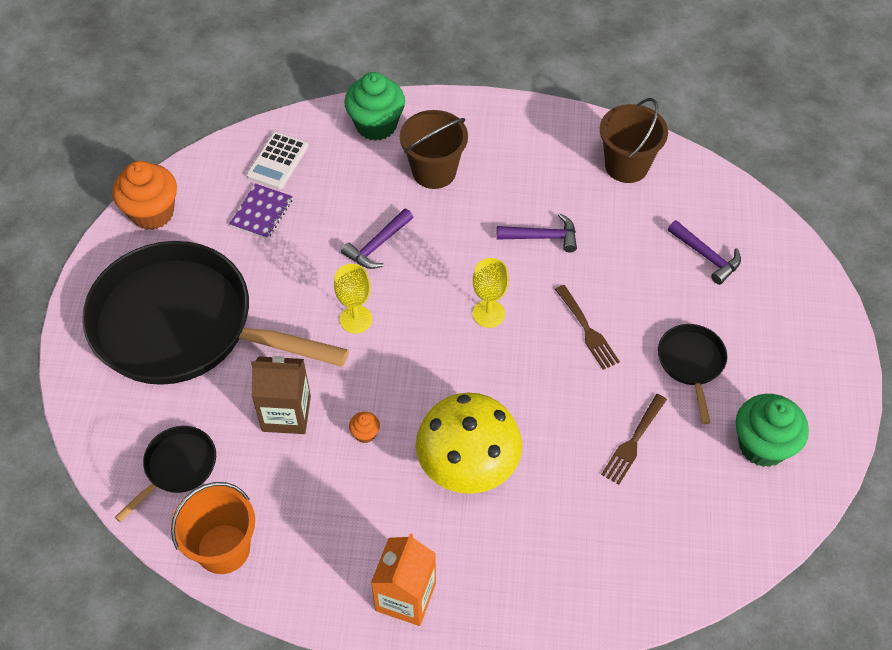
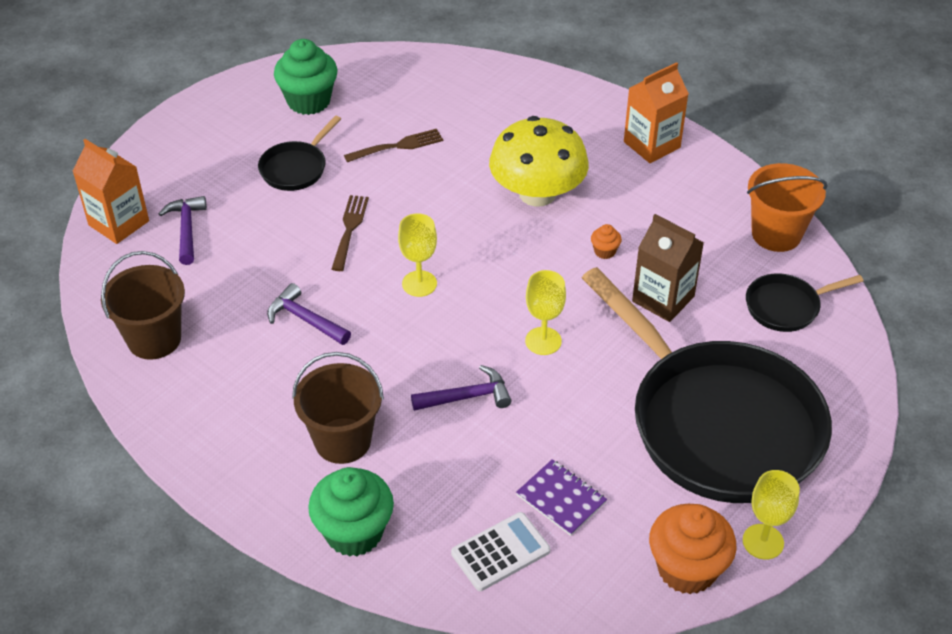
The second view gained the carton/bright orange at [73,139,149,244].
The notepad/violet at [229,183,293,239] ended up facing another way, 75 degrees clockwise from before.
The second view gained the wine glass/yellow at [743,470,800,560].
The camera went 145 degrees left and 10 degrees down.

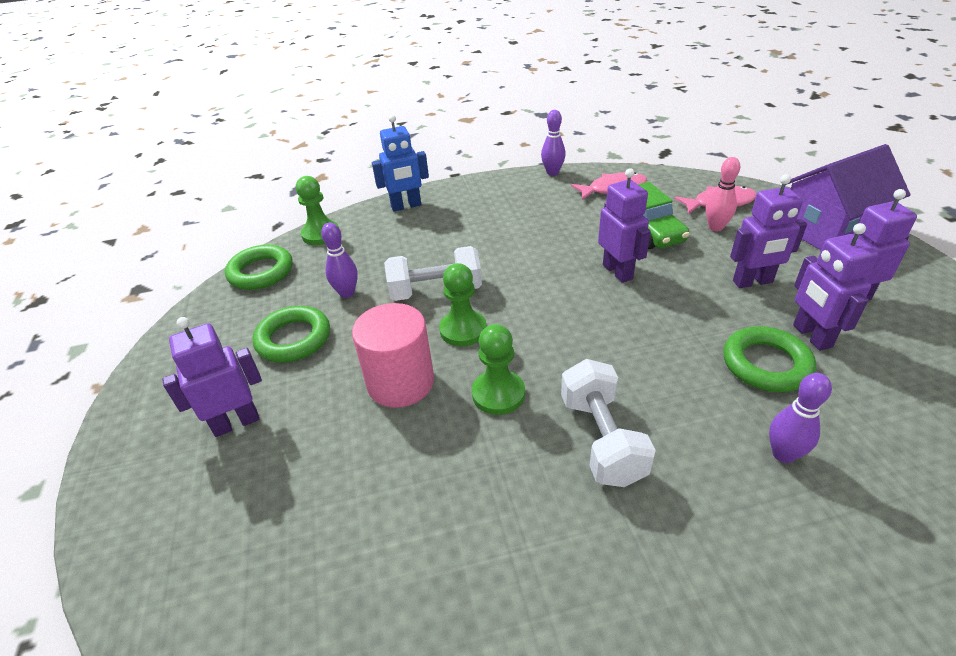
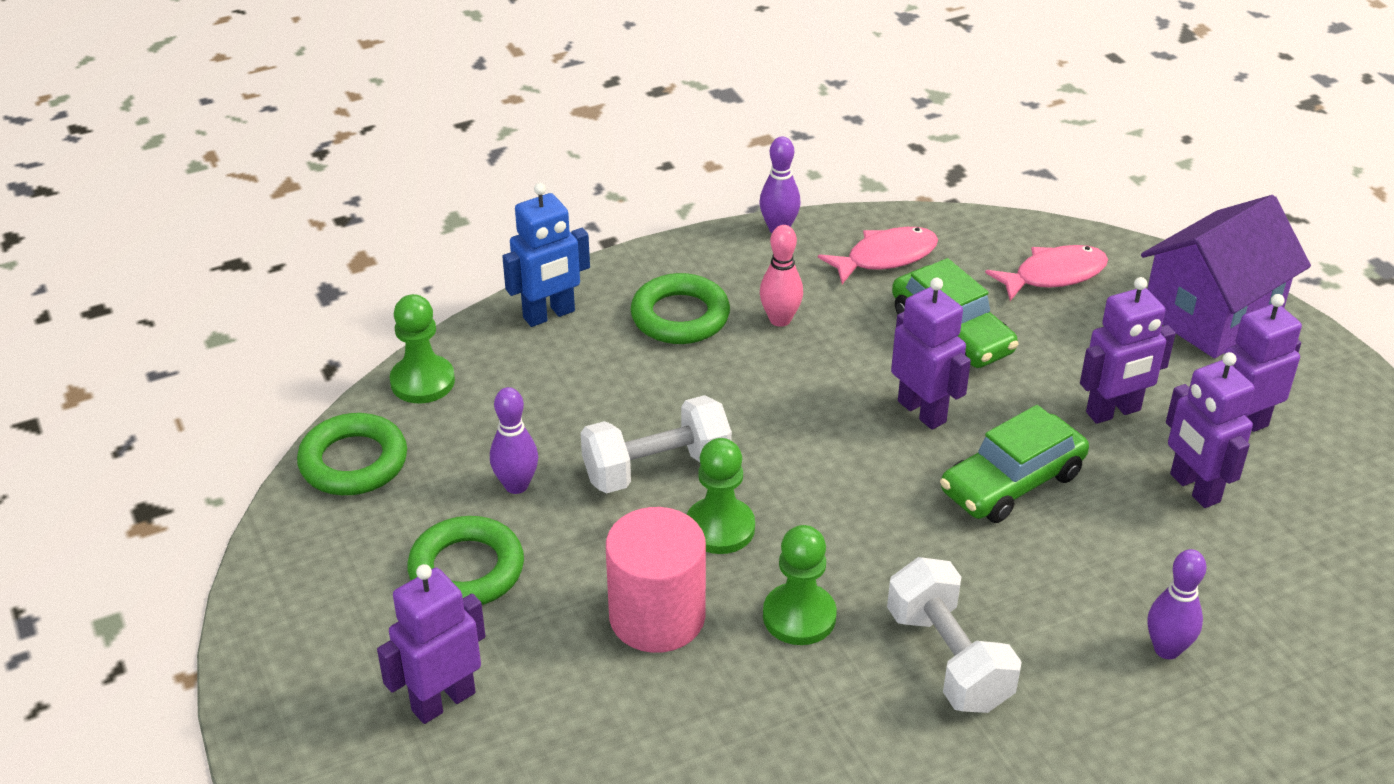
The ring/emerald ended up elsewhere, having gone from [723,326,816,392] to [631,273,730,344].
The skittle/pink ended up elsewhere, having gone from [706,157,741,231] to [760,225,803,327].
The second view gained the car/emerald at [940,405,1089,523].
The camera went 15 degrees left and 0 degrees up.

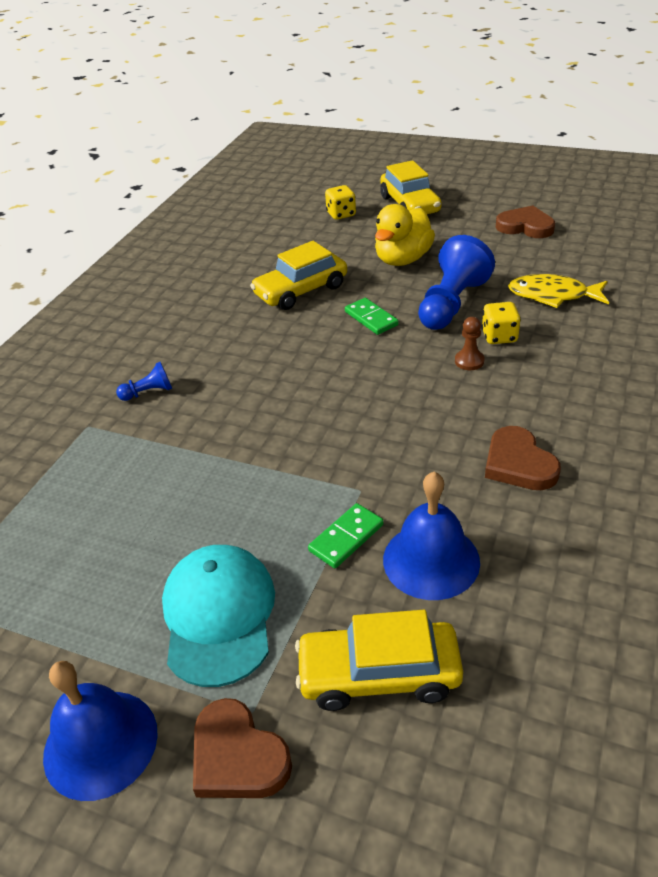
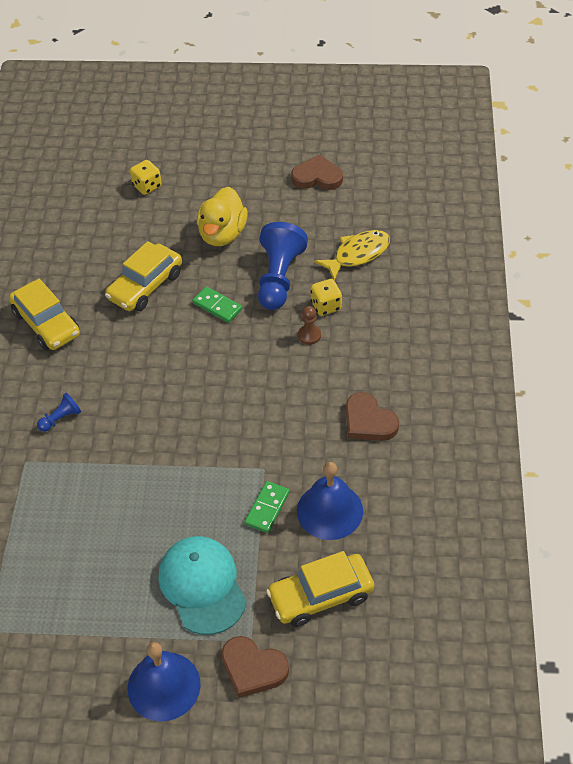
The car/yellow ended up elsewhere, having gone from [380,160,442,214] to [9,279,80,350].
The fish figure/yellow at [508,274,609,308] ended up facing another way, 150 degrees clockwise from before.
The camera went 20 degrees left and 10 degrees up.

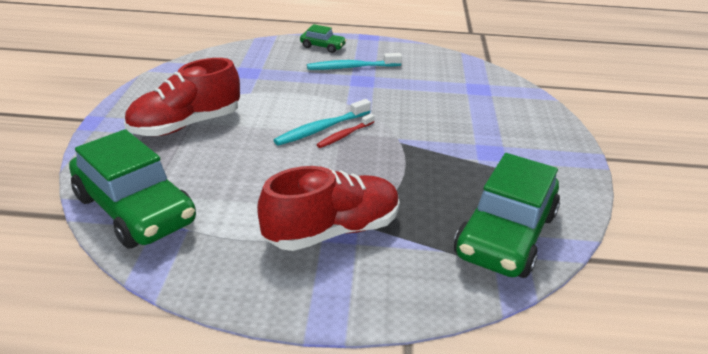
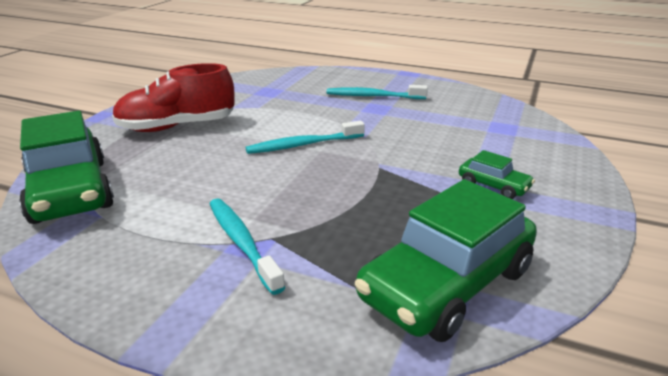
Where the sneaker/crimson stood at [257,166,400,251], the tooth brush/turquoise came to stand at [209,198,286,295].
The car/emerald ended up elsewhere, having gone from [300,24,347,53] to [459,150,535,199].
The second view lost the tooth brush/crimson at [317,114,375,148].
The camera went 20 degrees right and 5 degrees down.

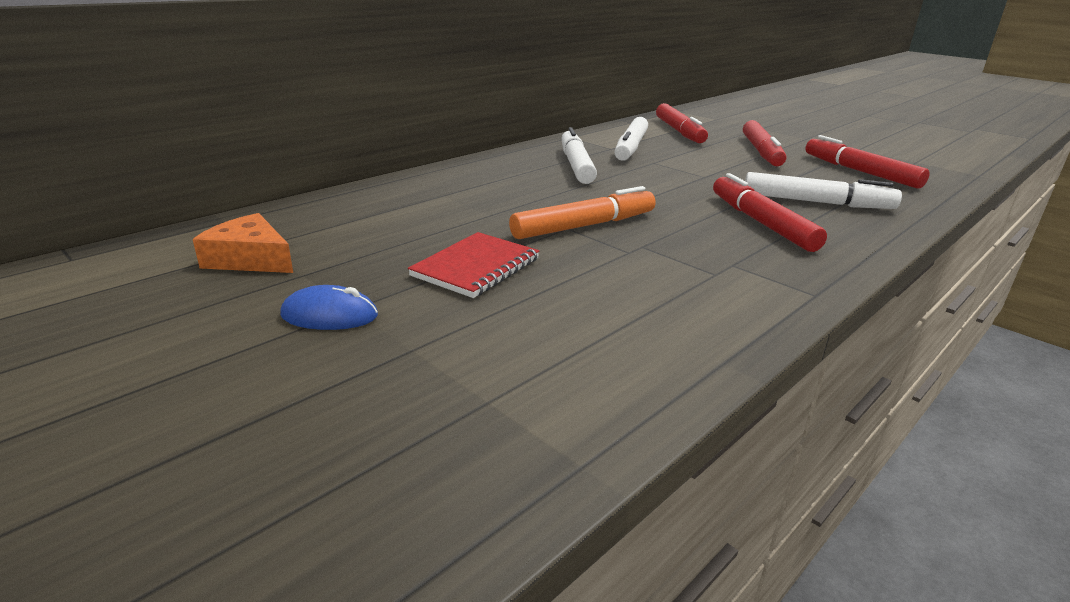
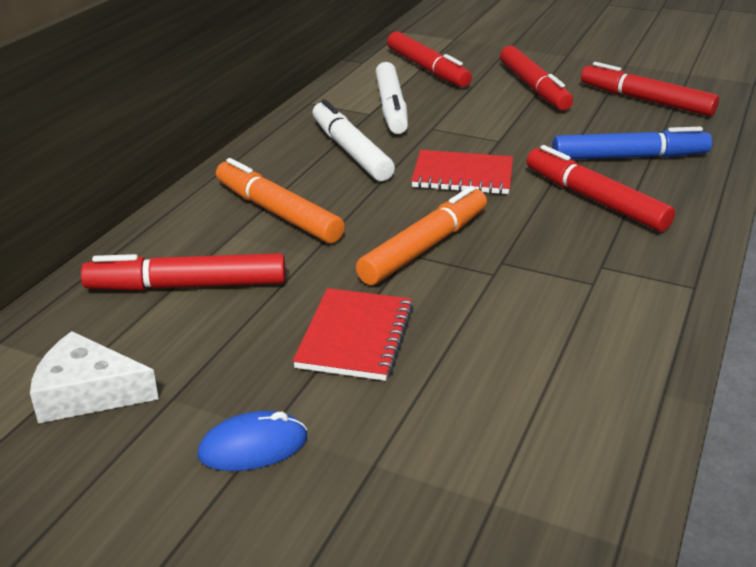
What was the cheese wedge/bright orange at [193,213,293,273] turned into the cheese wedge/pure white at [30,331,159,424].
The second view gained the marker/crimson at [81,253,285,290].
The second view gained the marker/bright orange at [216,158,345,243].
The second view gained the notepad/crimson at [411,150,513,195].
What was the marker/pure white at [745,172,902,209] turned into the marker/blue at [552,127,712,160].
The camera went 20 degrees left and 5 degrees up.

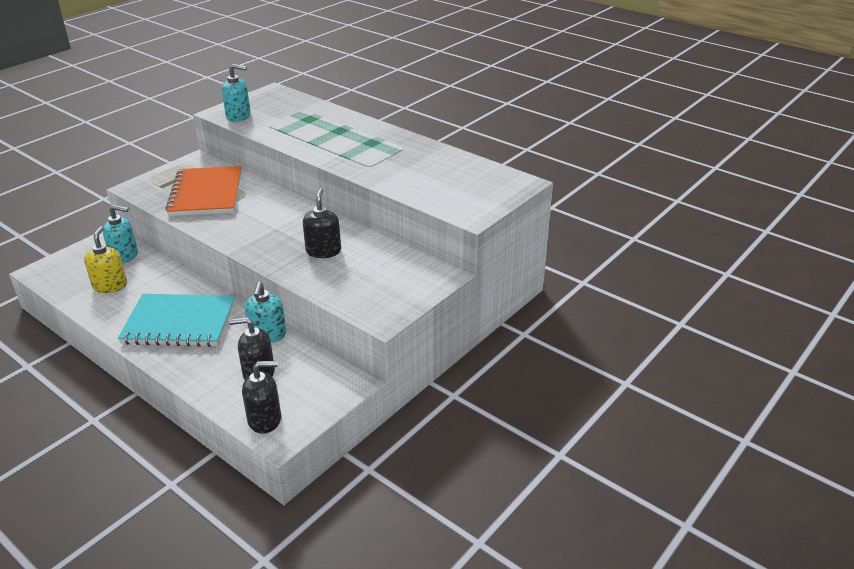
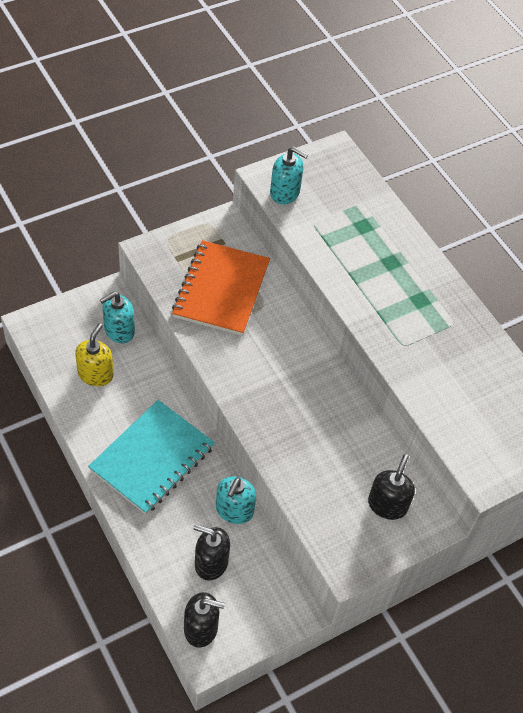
The notepad/turquoise at [118,294,235,347] ended up facing another way, 75 degrees counterclockwise from before.
The soap pump/turquoise at [103,205,138,264] ended up facing another way, 120 degrees clockwise from before.
The soap pump/jet-black ended up elsewhere, having gone from [303,188,341,258] to [368,454,415,520].
The camera went 15 degrees right and 20 degrees up.

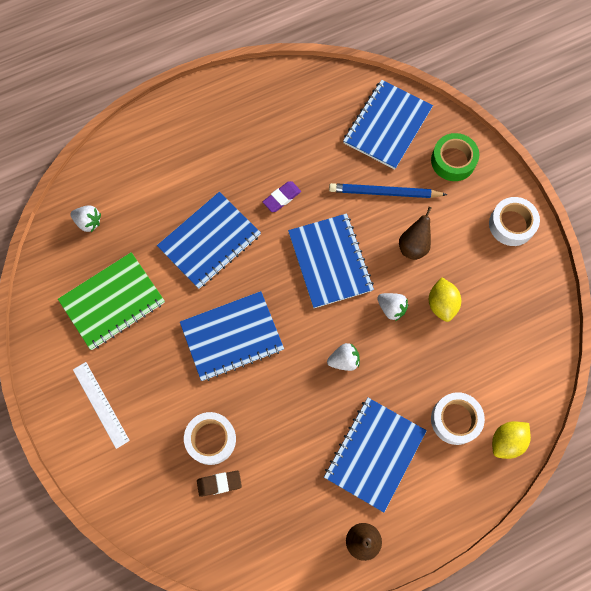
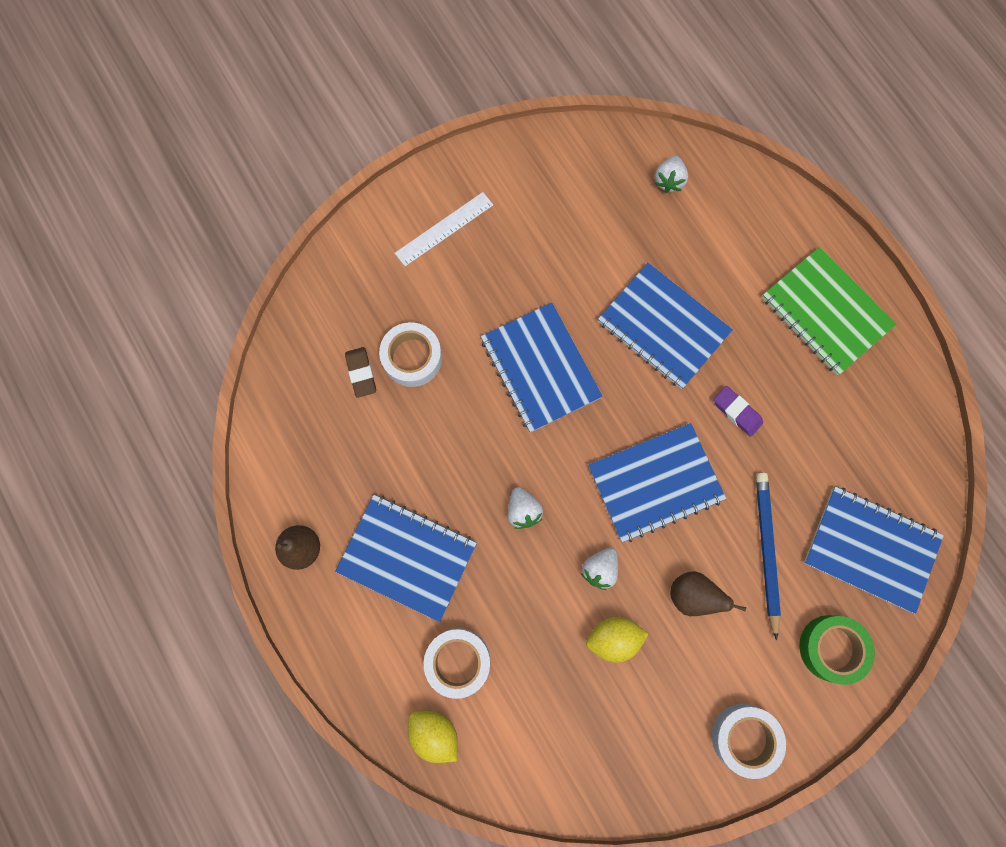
The notepad/emerald ended up elsewhere, having gone from [58,252,165,350] to [762,247,896,375].
The camera went 85 degrees right and 5 degrees up.

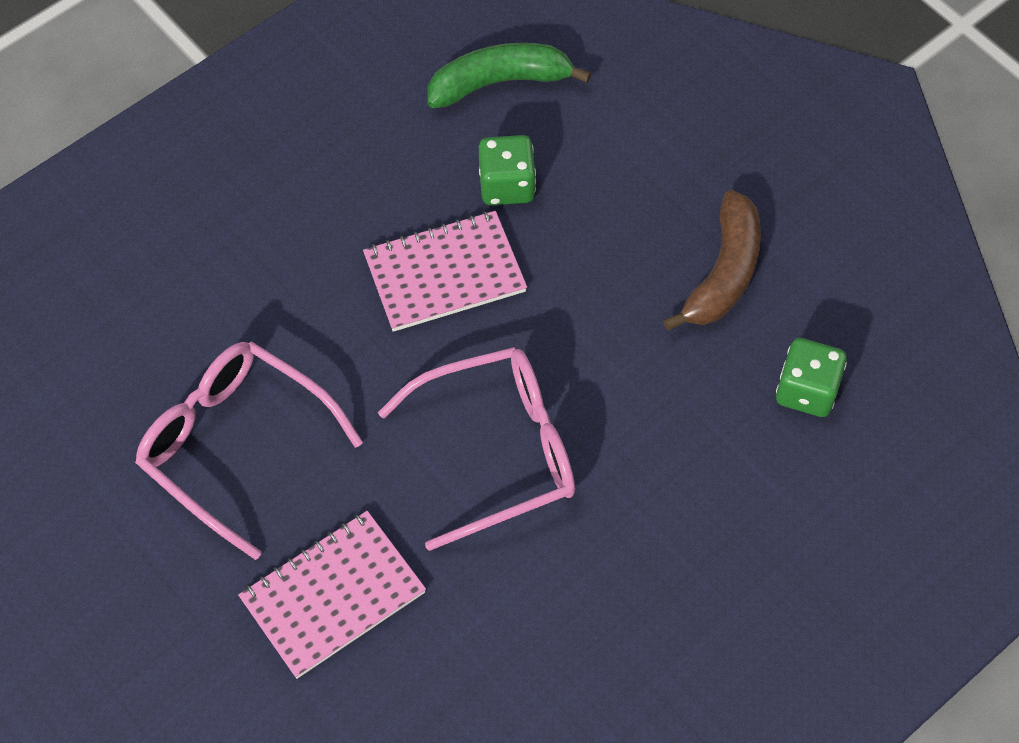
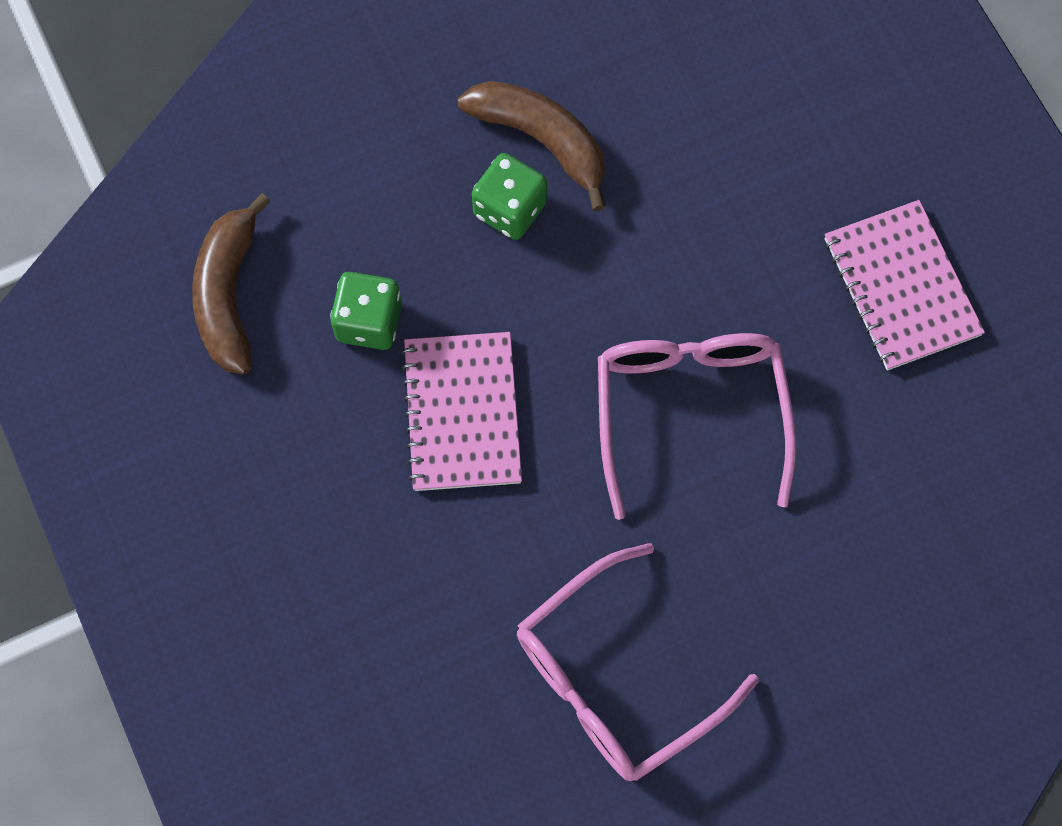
What was the banana/emerald at [427,43,591,108] turned into the banana/brown at [192,193,271,375].
The dice/emerald ended up elsewhere, having gone from [776,338,847,417] to [472,153,547,240].
The notepad/pink ended up elsewhere, having gone from [238,511,426,679] to [825,200,985,371].
The camera went 75 degrees left and 10 degrees up.

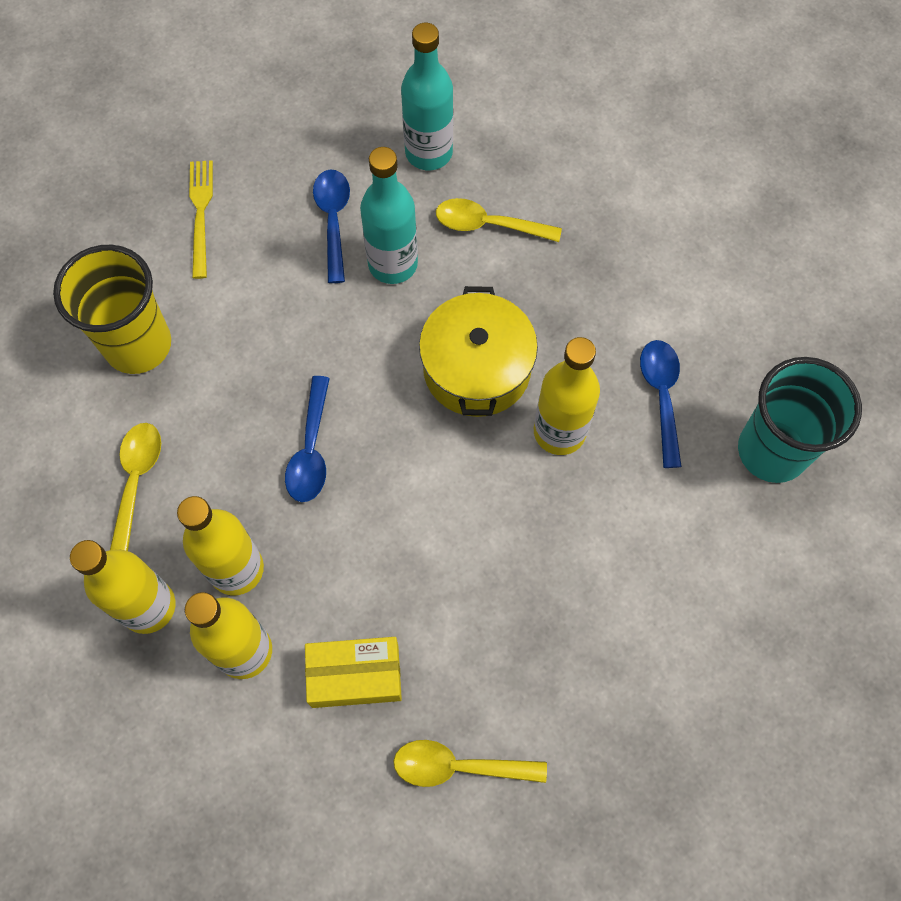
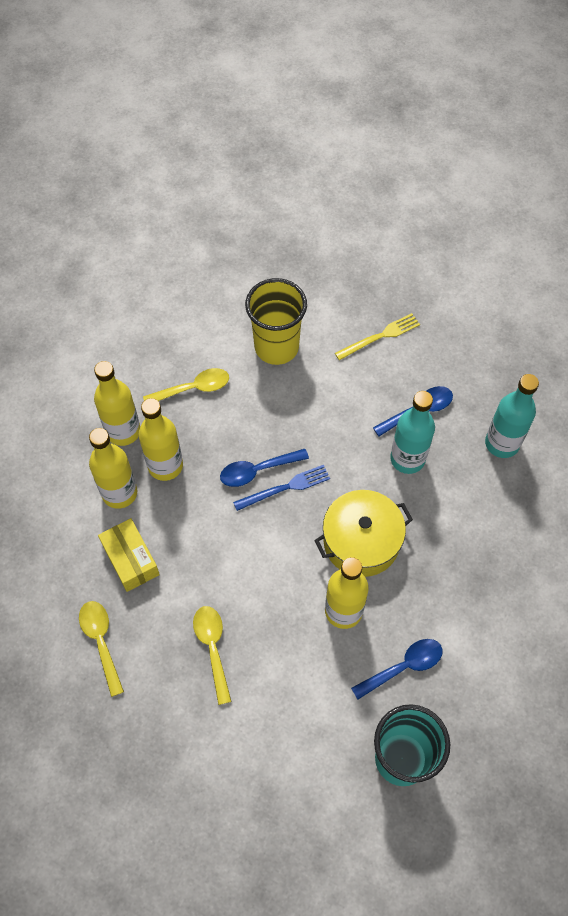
The tablespoon/yellow ended up elsewhere, having gone from [436,198,562,242] to [193,606,232,705].
The second view gained the table fork/blue at [233,465,330,511].
The camera went 65 degrees right and 5 degrees down.

